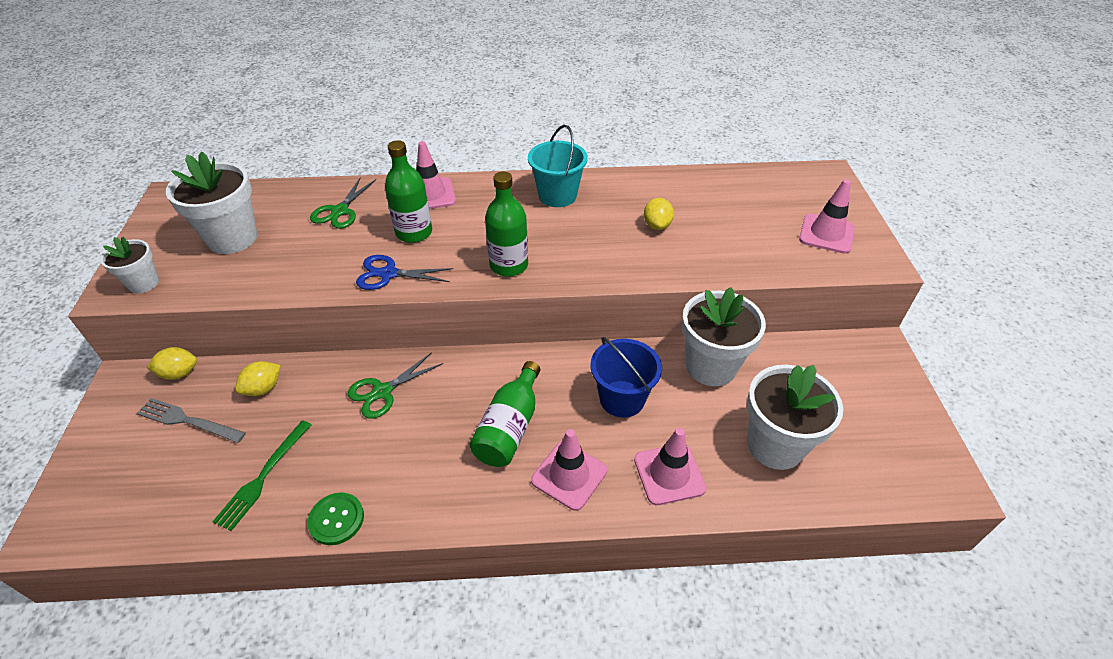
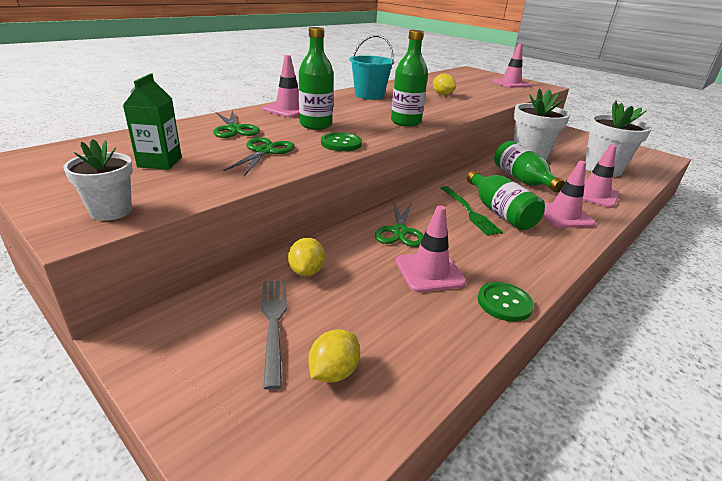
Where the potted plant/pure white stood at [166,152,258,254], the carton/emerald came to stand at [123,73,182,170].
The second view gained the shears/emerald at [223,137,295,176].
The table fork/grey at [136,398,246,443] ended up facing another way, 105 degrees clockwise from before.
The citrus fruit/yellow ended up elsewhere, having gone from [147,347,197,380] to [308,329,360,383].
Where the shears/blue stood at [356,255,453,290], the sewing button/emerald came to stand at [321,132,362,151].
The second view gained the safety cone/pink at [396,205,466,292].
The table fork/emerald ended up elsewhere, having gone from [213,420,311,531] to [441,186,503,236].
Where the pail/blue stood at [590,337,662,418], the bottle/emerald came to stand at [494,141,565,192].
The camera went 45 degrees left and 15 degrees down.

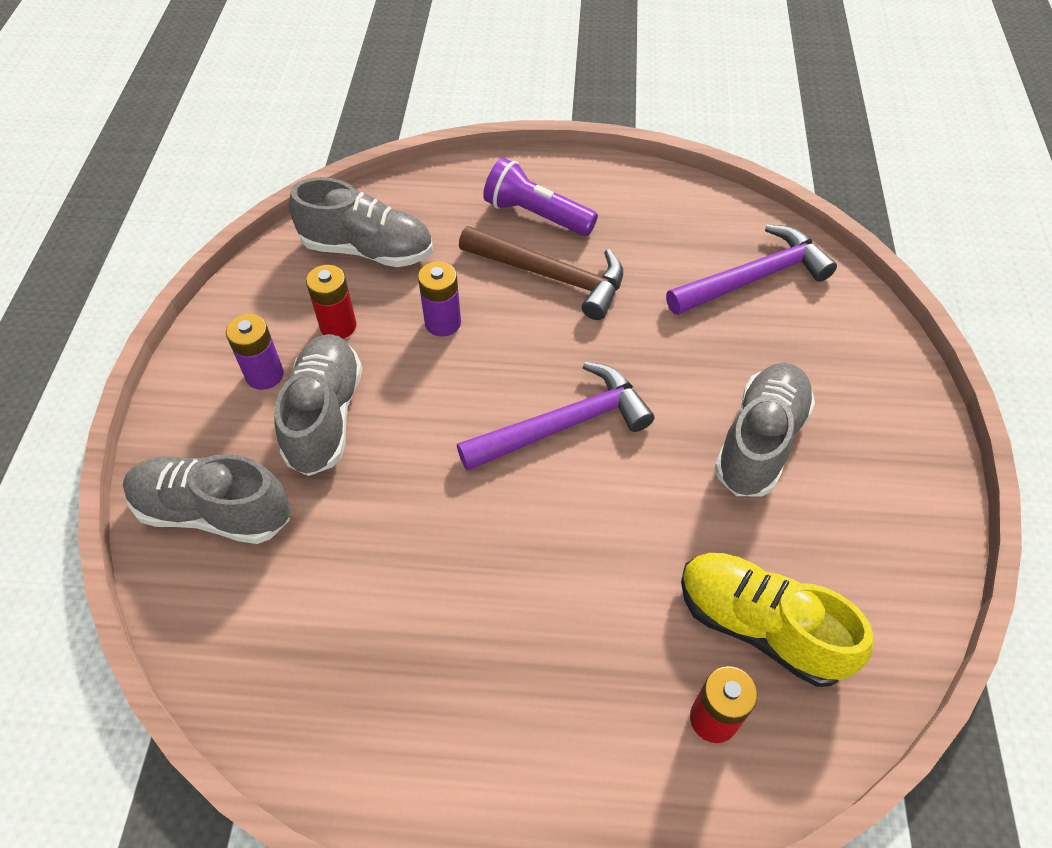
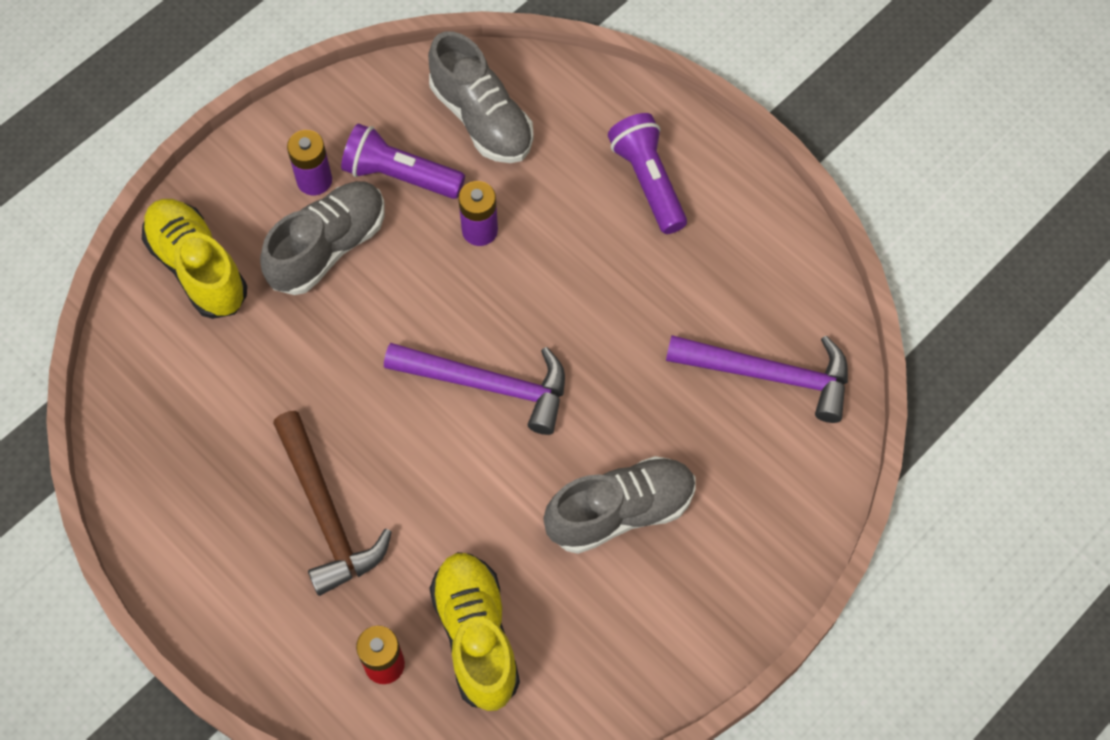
What was the sneaker/grey at [123,454,290,544] turned into the sneaker/yellow at [142,199,247,319].
The carpenter's hammer/brown ended up elsewhere, having gone from [459,226,623,320] to [273,411,392,596].
Where the power cell/crimson stood at [306,265,356,339], the pocket torch/violet came to stand at [341,124,465,199].
The camera went 40 degrees right and 10 degrees up.

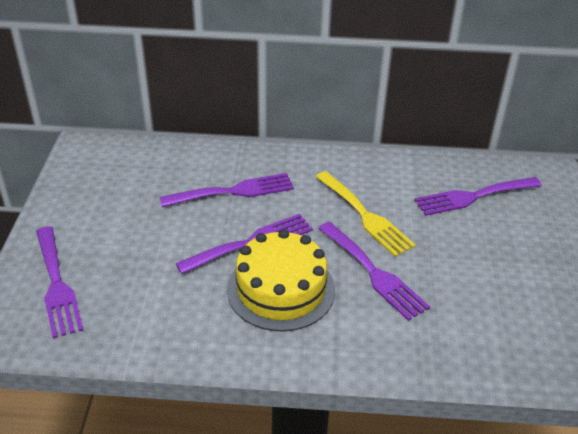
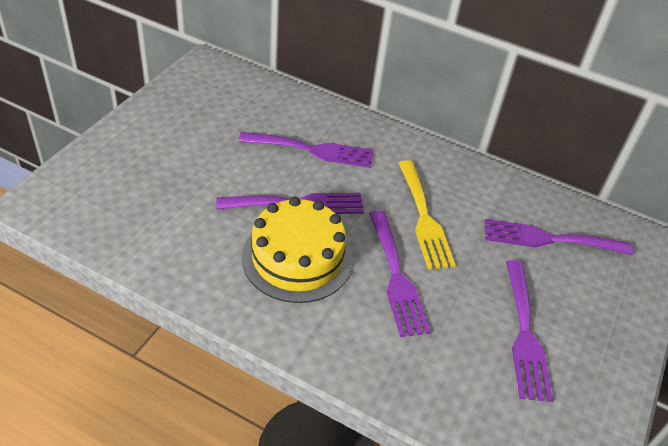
The table fork/violet ended up elsewhere, having gone from [36,226,83,339] to [506,260,553,402].
The camera went 20 degrees right and 5 degrees up.

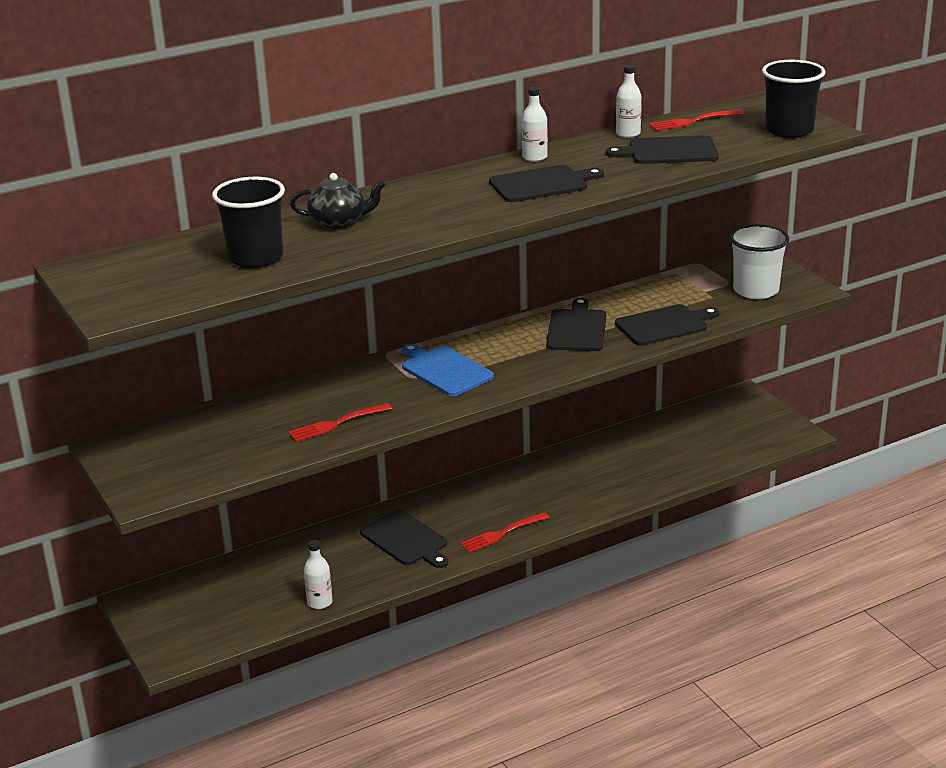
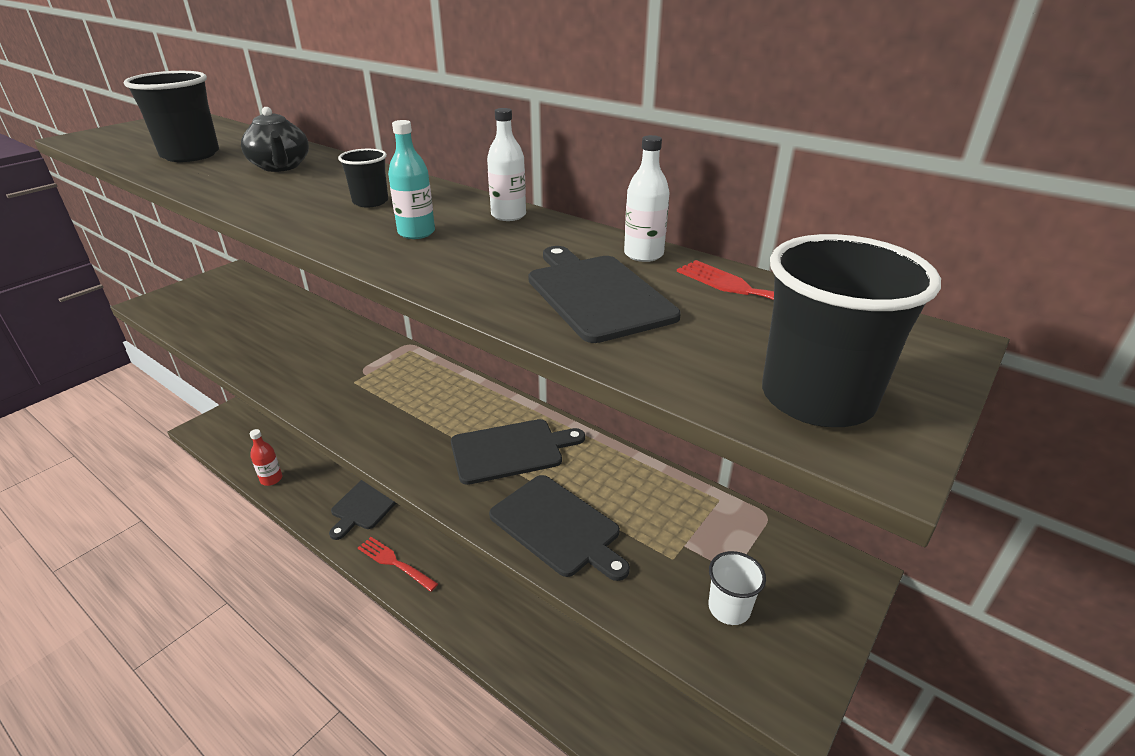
What was the bottle/pure white at [304,540,333,609] turned into the bottle/crimson at [250,429,282,486].
The second view gained the beaker/jet-black at [338,149,388,207].
Where the bread board/jet-black stood at [489,165,604,202], the bottle/turquoise came to stand at [388,120,435,239].
The size of the beaker/pure white at [730,224,789,299] changed by a factor of 0.54.
The second view lost the table fork/crimson at [288,403,392,442].
The second view lost the bread board/blue at [402,344,494,396].
The camera went 65 degrees right and 5 degrees up.

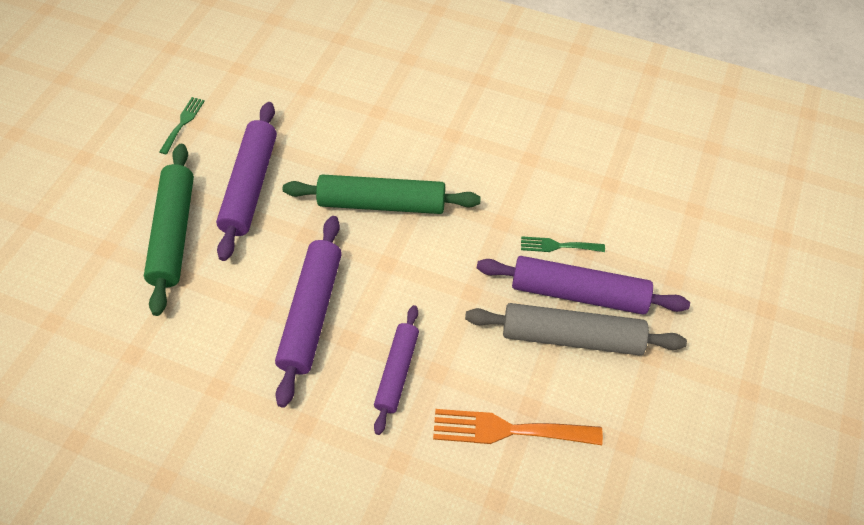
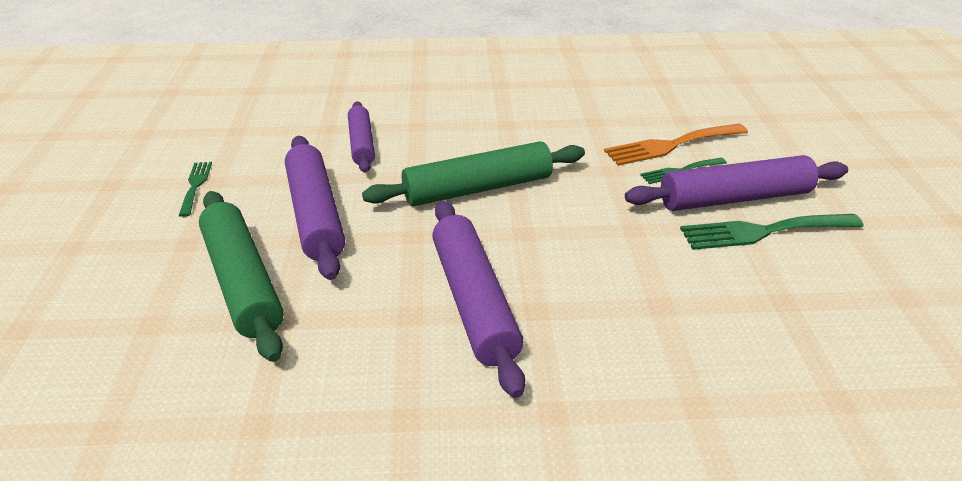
The dough roller/violet ended up elsewhere, having gone from [374,305,419,435] to [348,101,375,173].
The table fork/bright orange ended up elsewhere, having gone from [433,409,603,445] to [604,123,748,166].
Where the dough roller/grey stood at [465,303,687,355], the table fork/emerald came to stand at [680,214,864,250].
The camera went 25 degrees left and 20 degrees down.

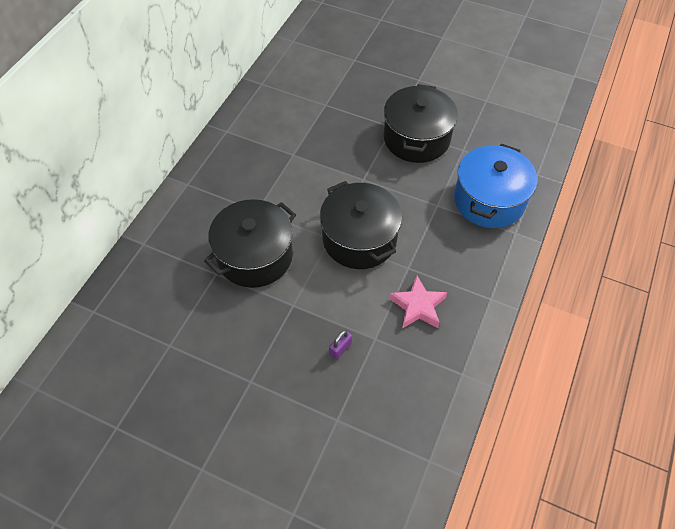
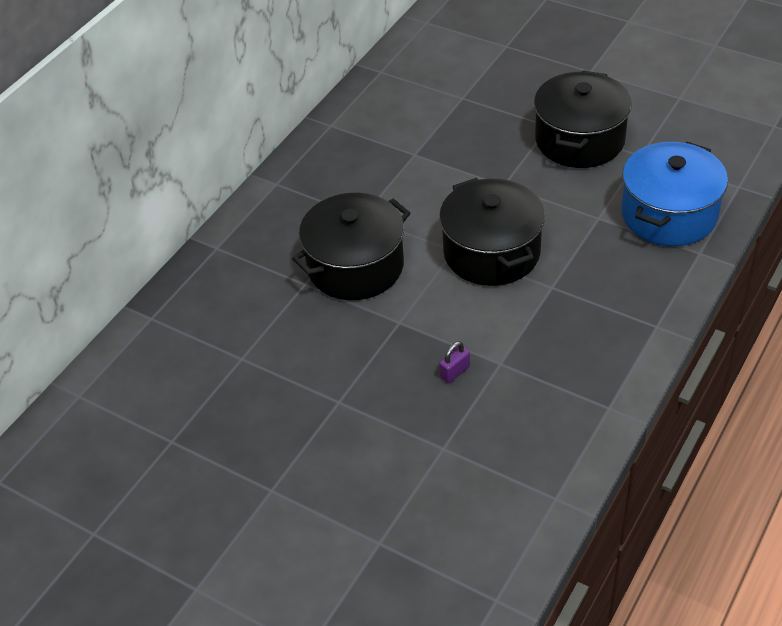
The second view lost the five-pointed star/pink at [389,276,447,329].
The camera went 10 degrees right and 10 degrees down.

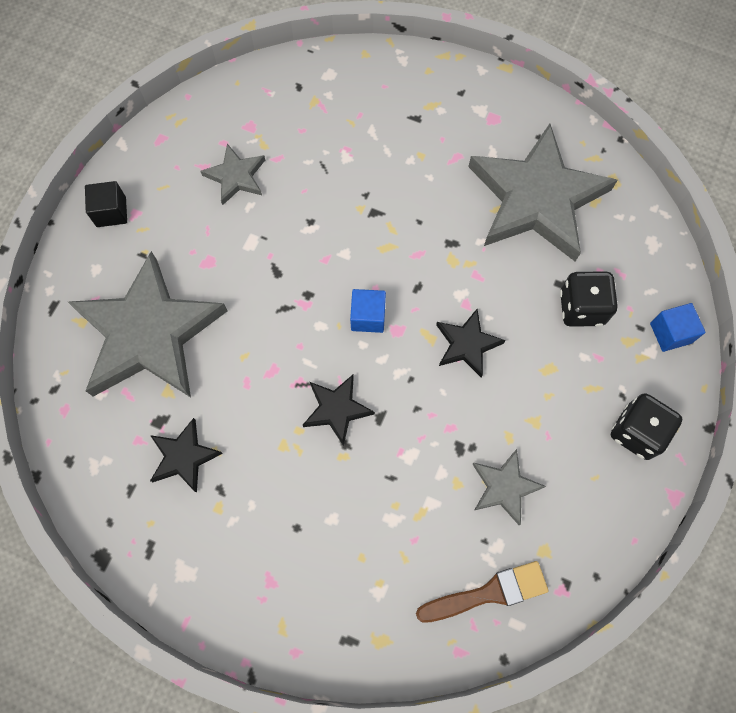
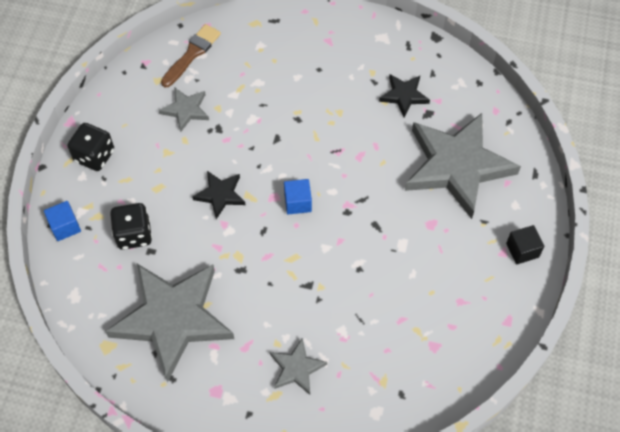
The paintbrush/brown at [416,561,548,623] ended up facing another way, 150 degrees clockwise from before.
The five-pointed star/grey ended up elsewhere, having gone from [200,144,265,205] to [270,338,327,395].
The second view lost the five-pointed star/jet-black at [303,375,375,446].
The camera went 170 degrees right and 10 degrees down.

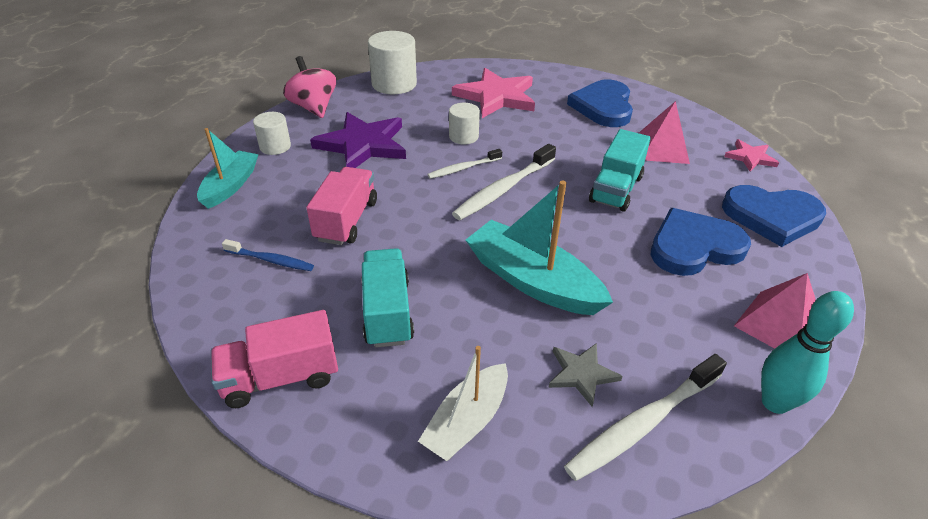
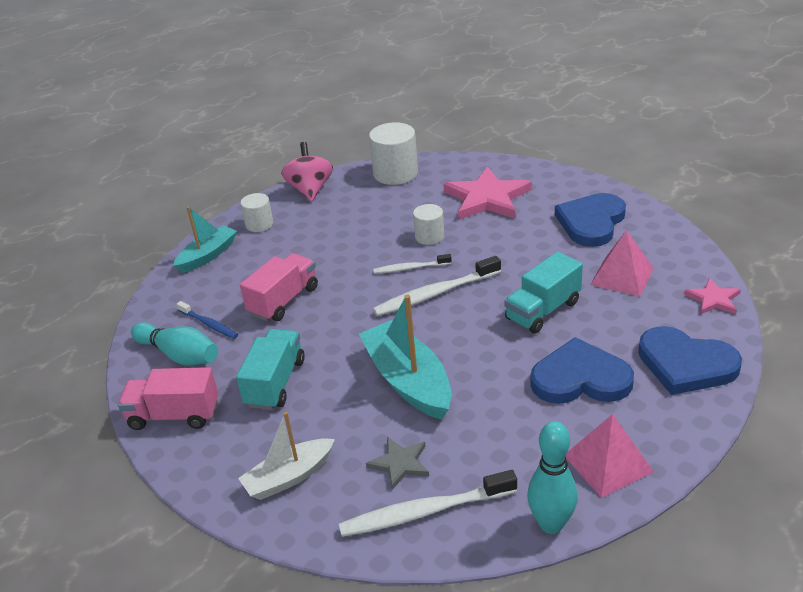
The second view gained the skittle/turquoise at [131,322,218,365].
The second view lost the five-pointed star/violet at [310,112,406,168].
The camera went 25 degrees right and 5 degrees down.

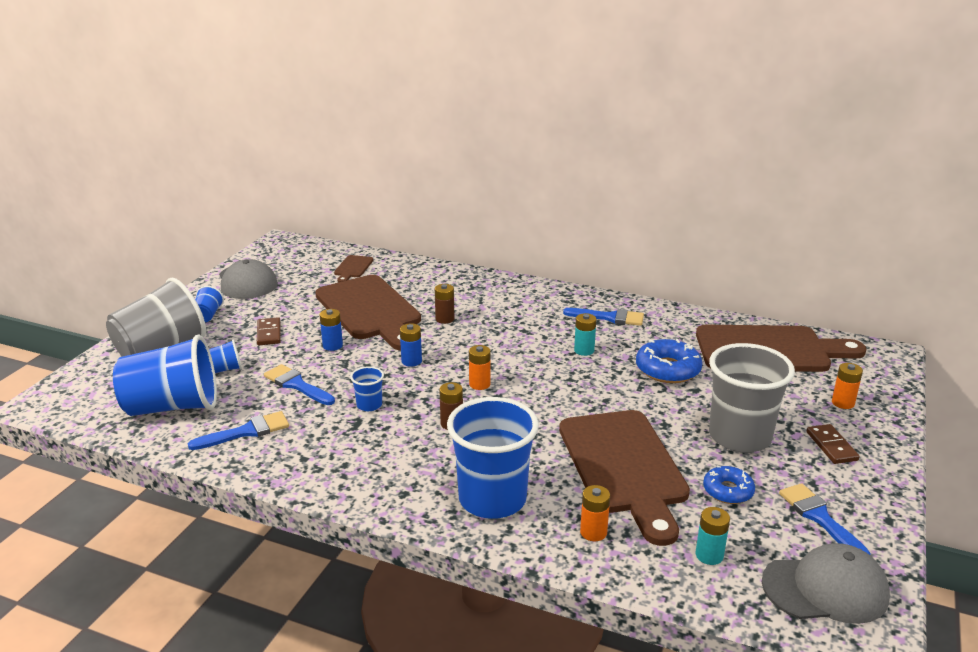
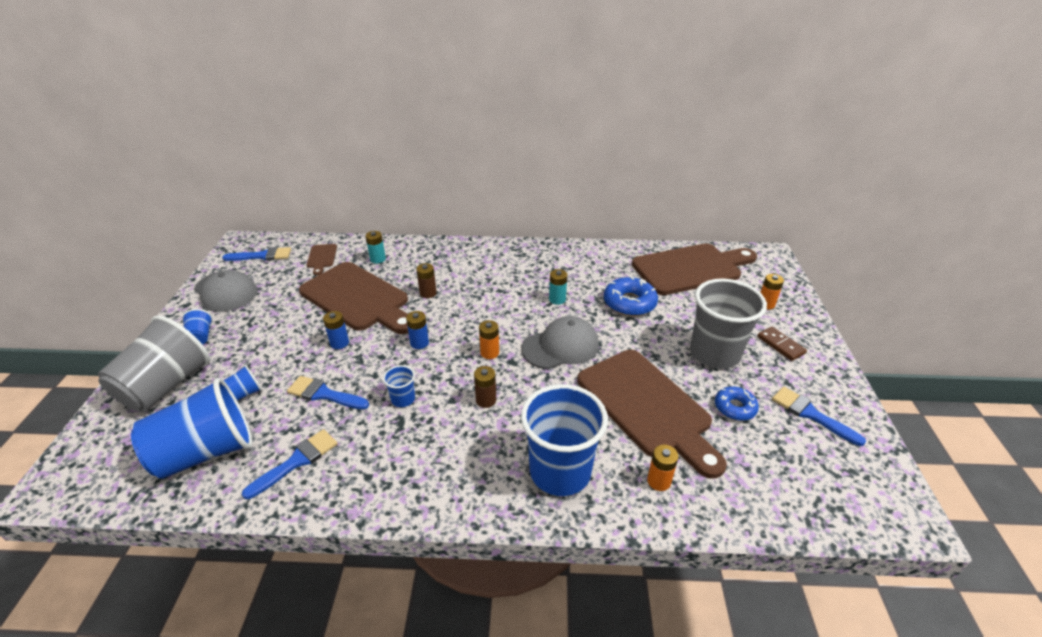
The paintbrush/blue ended up elsewhere, having gone from [563,308,644,326] to [222,247,291,261].
The power cell/turquoise ended up elsewhere, having gone from [696,507,730,565] to [365,231,386,264].
The peaked cap/grey ended up elsewhere, having gone from [762,543,890,624] to [522,316,599,369].
The second view lost the domino piece/brown at [257,317,281,345].
The camera went 20 degrees left and 10 degrees up.

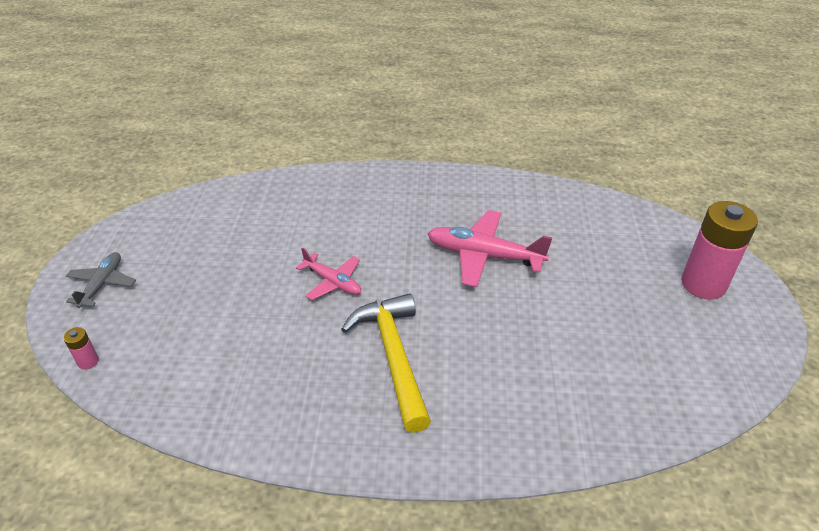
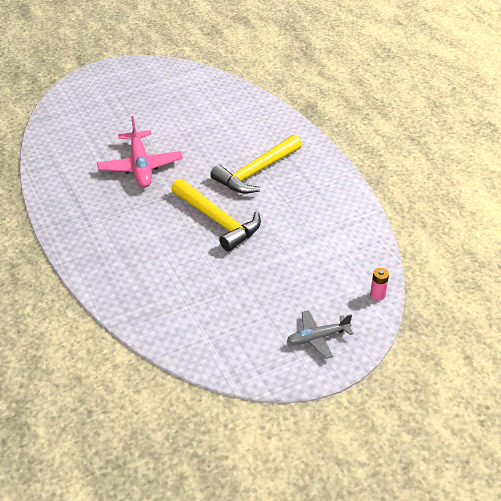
Where the aeroplane/pink stood at [296,248,361,300], the carpenter's hammer/yellow came to stand at [171,179,261,252].
The second view lost the power cell/pink at [681,201,758,300].
The camera went 120 degrees left and 0 degrees up.

